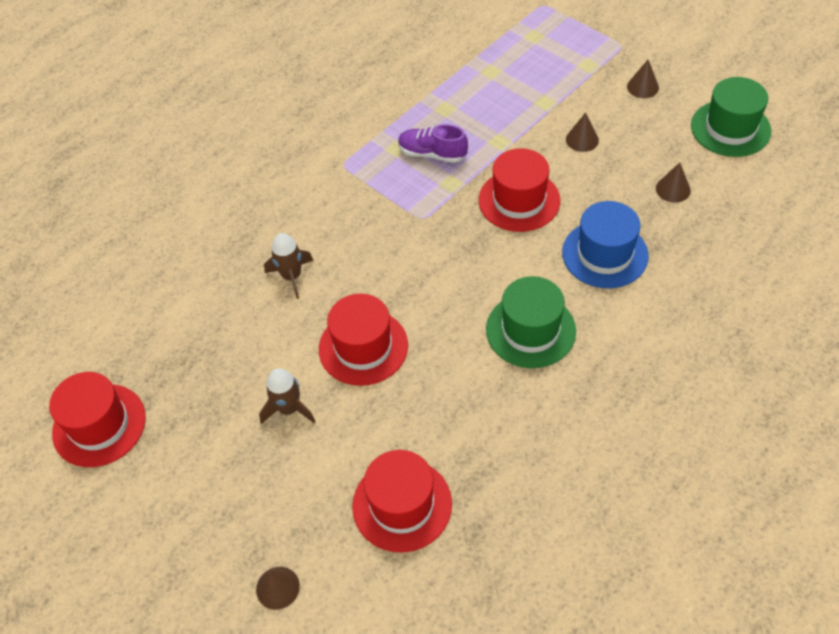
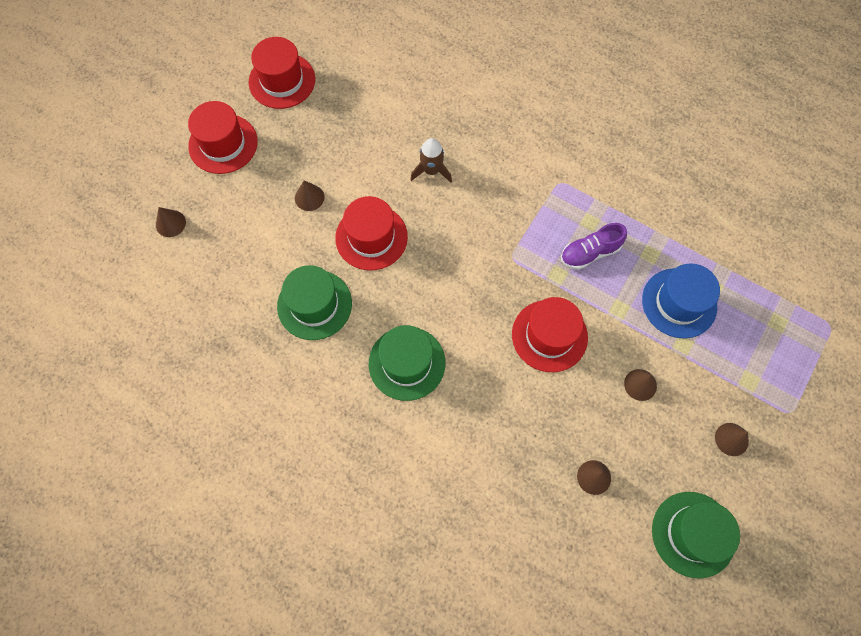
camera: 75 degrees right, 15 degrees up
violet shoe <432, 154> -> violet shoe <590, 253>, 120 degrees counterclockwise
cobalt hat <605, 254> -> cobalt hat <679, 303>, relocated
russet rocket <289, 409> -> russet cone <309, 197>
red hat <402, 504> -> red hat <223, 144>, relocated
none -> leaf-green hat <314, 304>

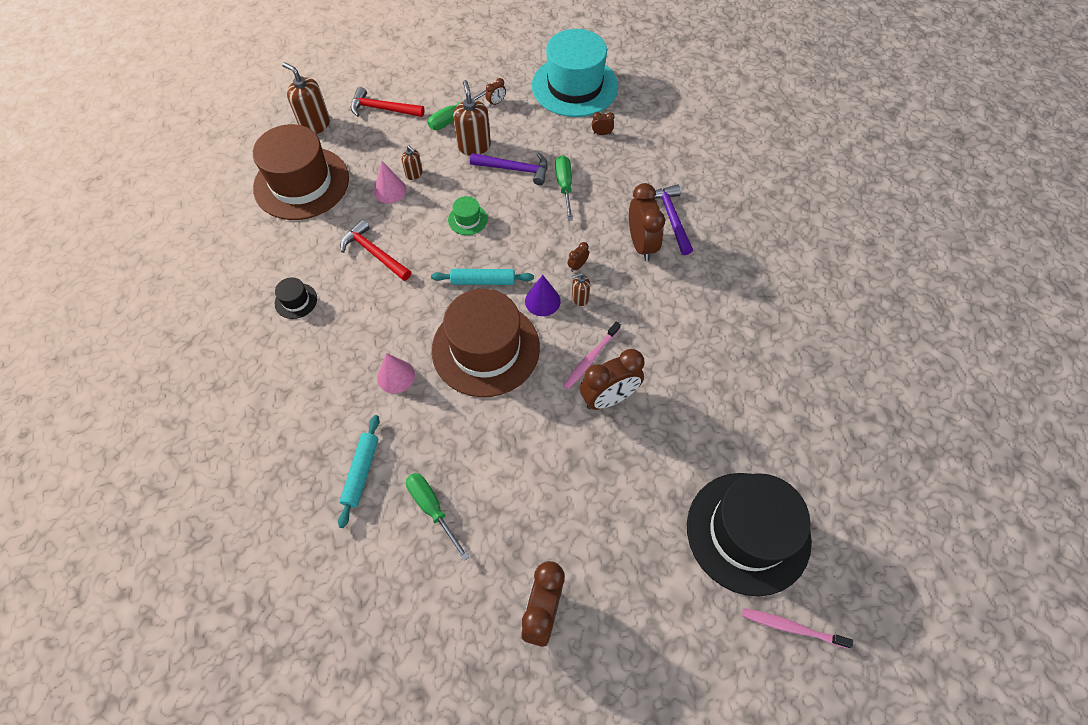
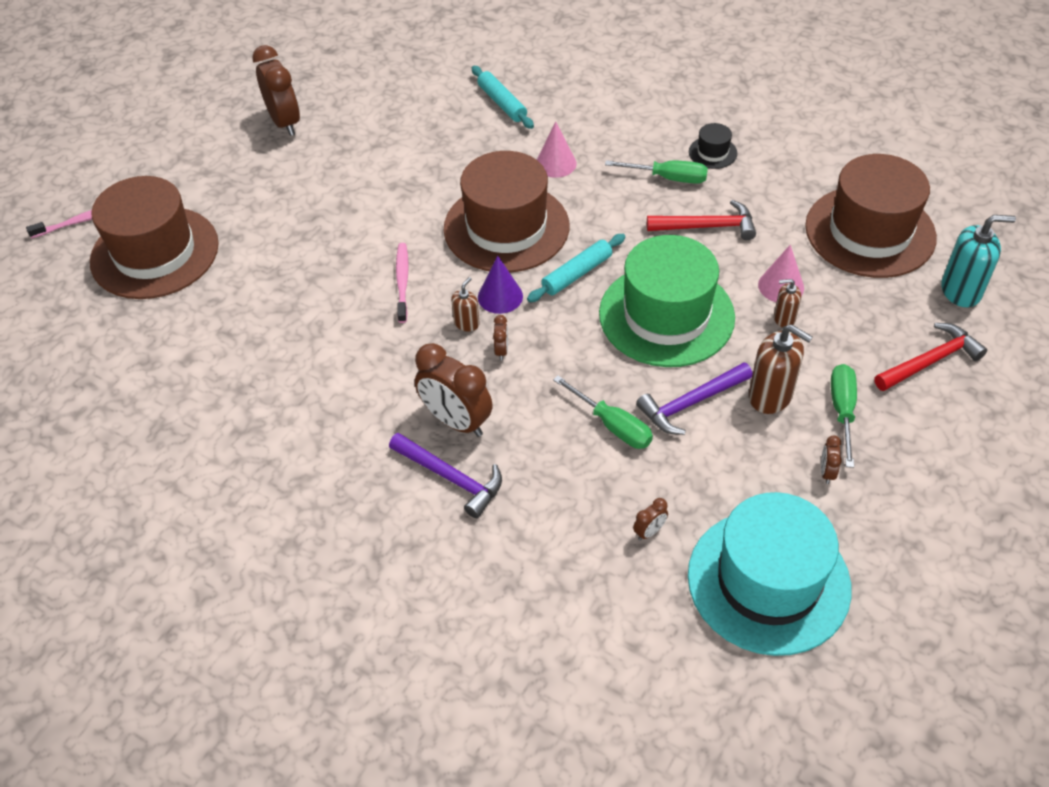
camera: 140 degrees right, 10 degrees down
russet pump bottle <315, 125> -> aqua pump bottle <961, 291>
leaf-green hat <467, 219> -> leaf-green hat <666, 315>, x2.47
russet alarm clock <609, 398> -> none
leaf-green hand screwdriver <432, 509> -> leaf-green hand screwdriver <668, 178>, relocated
jet-black hat <748, 532> -> russet hat <155, 253>

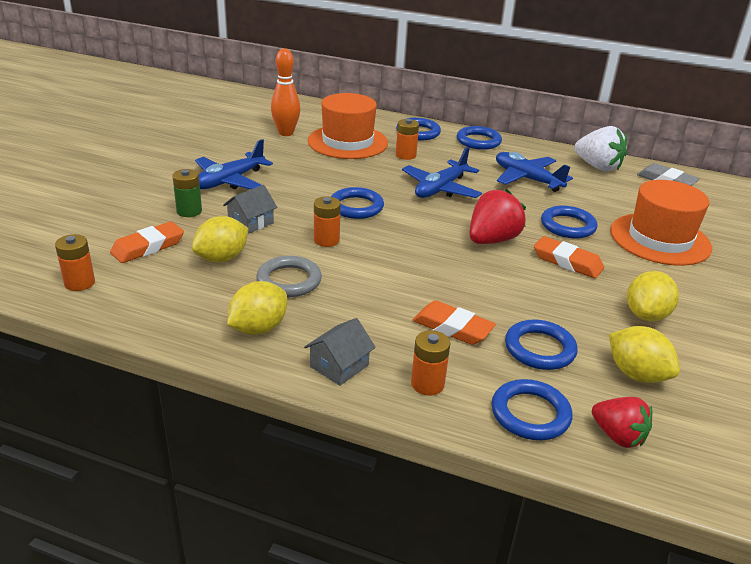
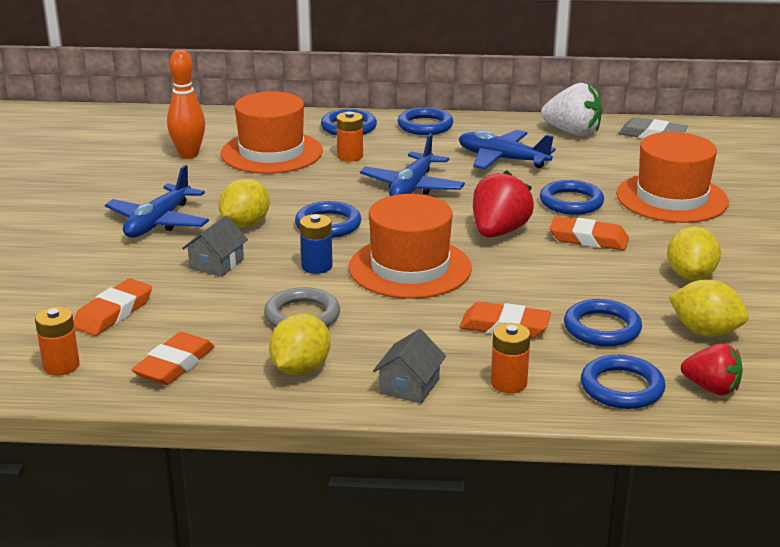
camera: 15 degrees left, 5 degrees down
leaf-green power cell <189, 211> -> none
orange-coloured power cell <326, 240> -> cobalt power cell <317, 266>
bright yellow toy lemon <222, 258> -> bright yellow toy lemon <245, 224>, relocated
none -> orange-coloured hat <410, 268>
none -> orange-coloured eraser <174, 365>

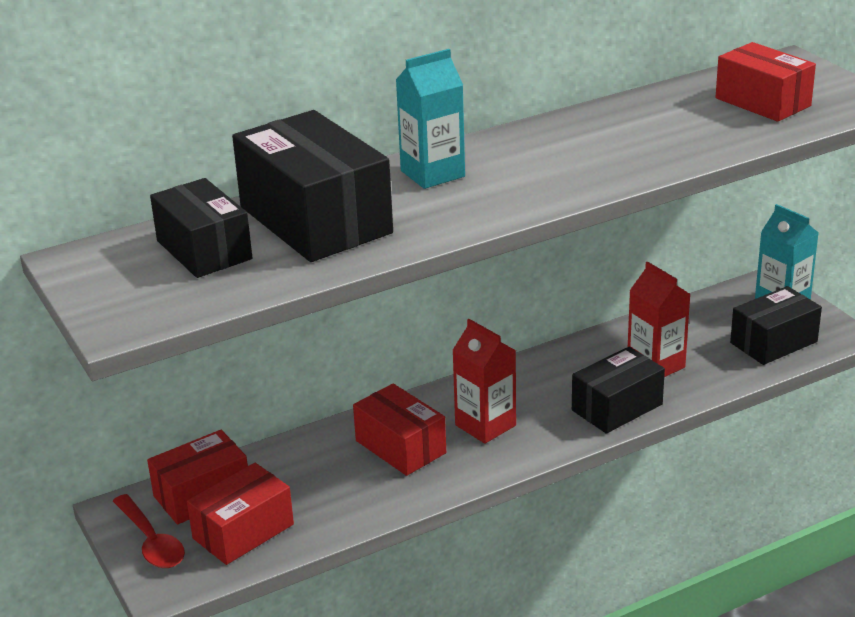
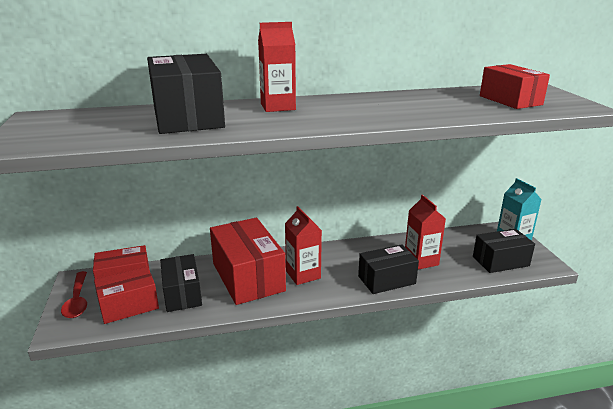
camera: 15 degrees right, 5 degrees down
aqua carton <432, 174> -> red carton <278, 107>
jet-black parcel <204, 250> -> jet-black parcel <182, 293>, relocated
red parcel <400, 447> -> red parcel <248, 277>, x1.59

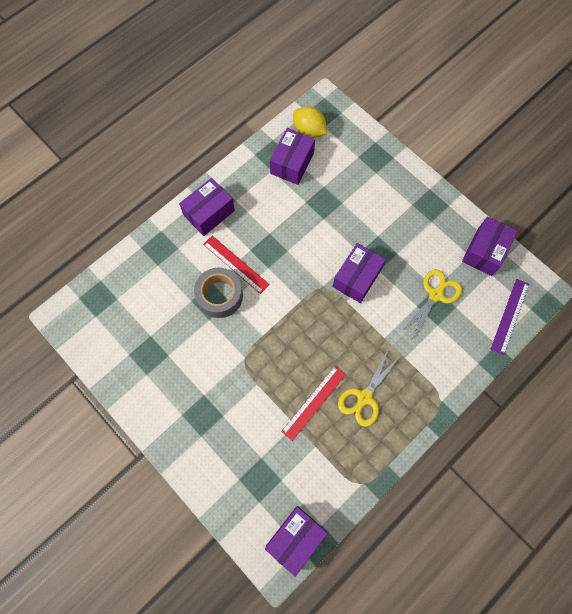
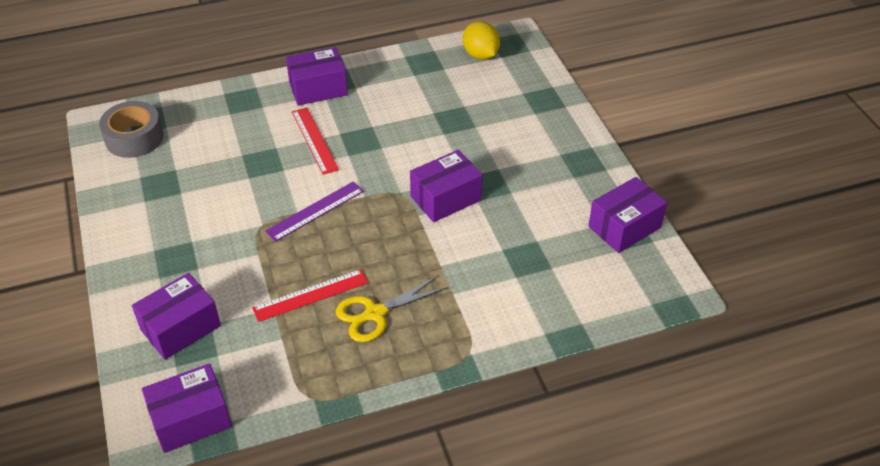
camera: 25 degrees right, 25 degrees down
violet parcel <292, 163> -> violet parcel <180, 328>, relocated
ash-grey sticky tape <220, 296> -> ash-grey sticky tape <134, 138>, relocated
bright yellow pair of scissors <436, 294> -> none
violet straightedge <510, 316> -> violet straightedge <315, 211>, relocated

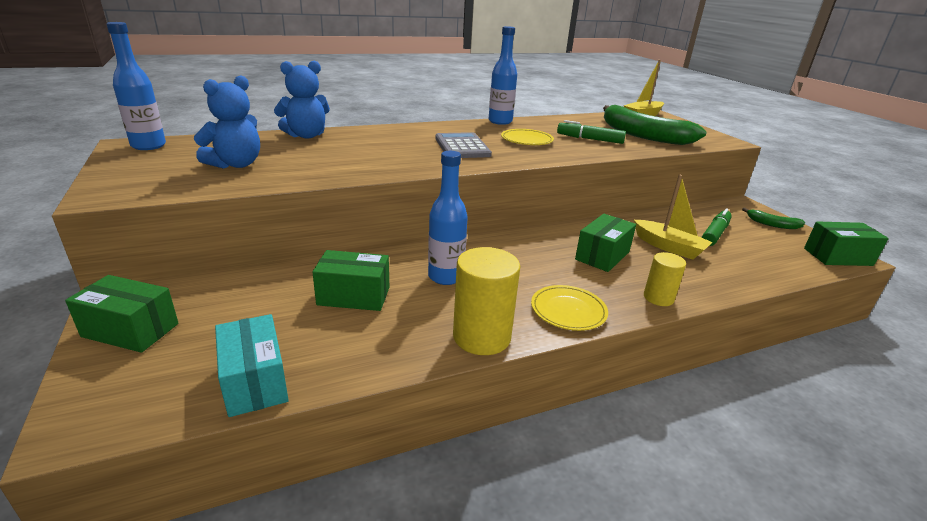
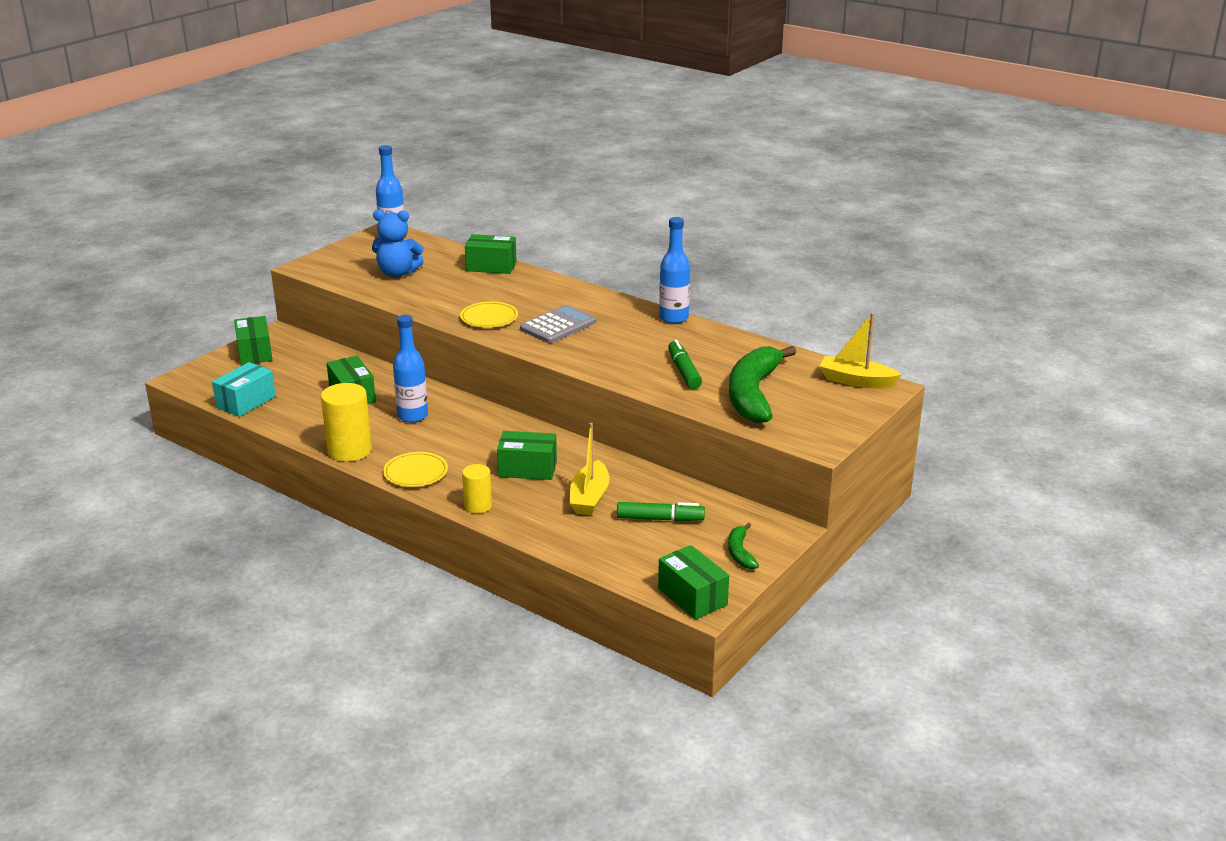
camera: 60 degrees right, 0 degrees up
cobalt teddy bear <306, 135> -> leaf-green parcel <491, 266>
bright yellow flat dish <526, 140> -> bright yellow flat dish <489, 318>, relocated

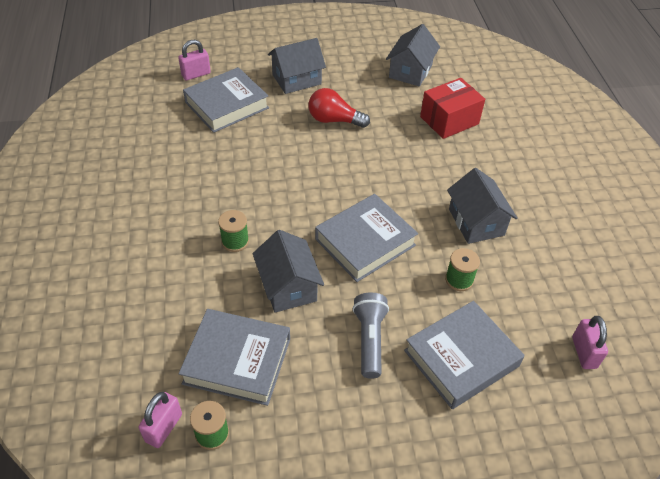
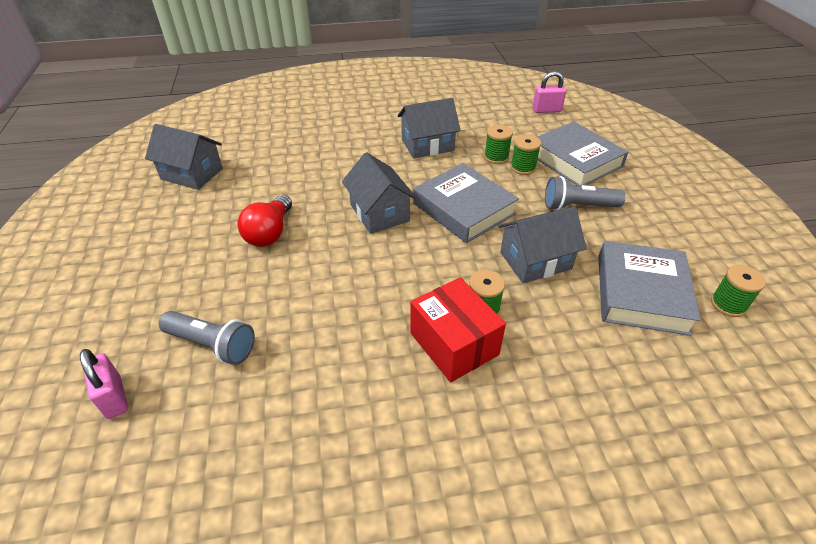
camera: 90 degrees left, 5 degrees down
ash-grey house <296, 79> -> ash-grey house <379, 213>, relocated
ash-grey hardback <226, 105> -> ash-grey torch <212, 345>
red parcel <449, 120> -> red parcel <454, 344>, relocated
rose-pink padlock <164, 428> -> none
none -> leaf-green bobbin <523, 168>

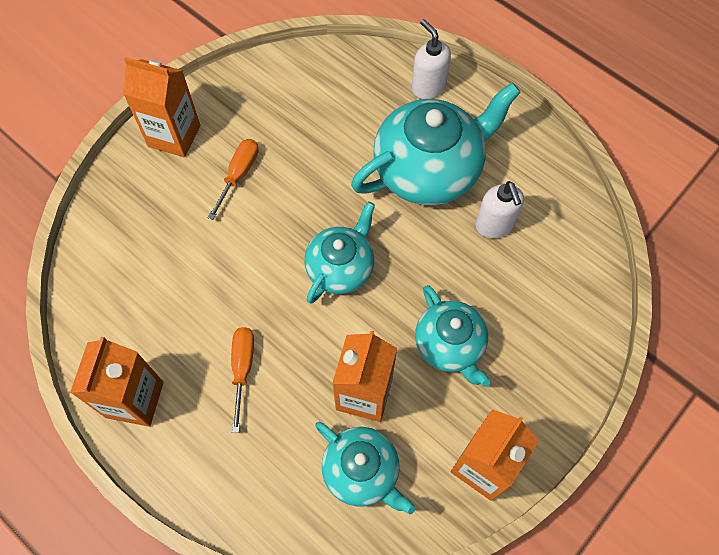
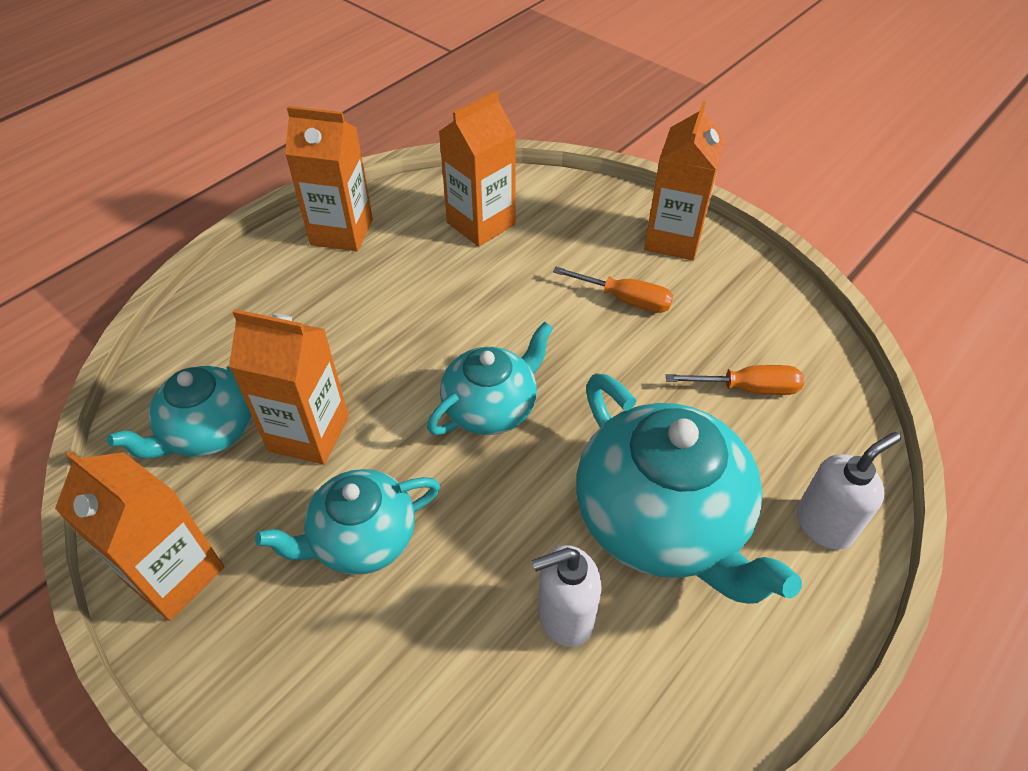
camera: 90 degrees right, 15 degrees down
aqua tea pot <341, 267> -> aqua tea pot <491, 407>, 75 degrees counterclockwise
orange-coloured hand screwdriver <242, 369> -> orange-coloured hand screwdriver <747, 388>, relocated
none -> orange-coloured carton <481, 224>

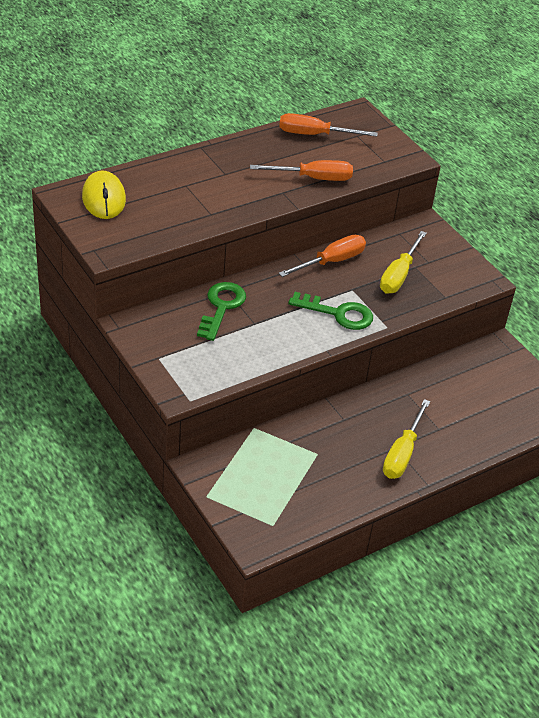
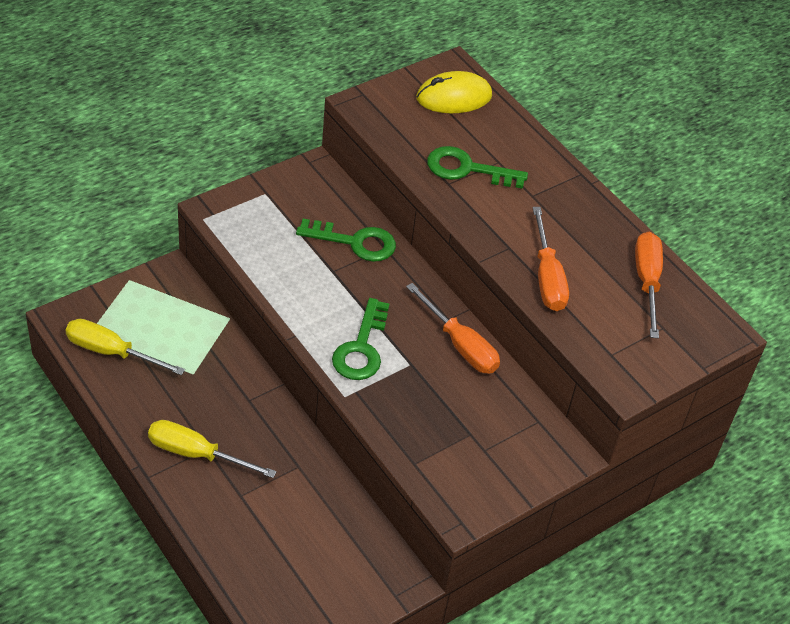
camera: 85 degrees right, 5 degrees up
bright yellow hand screwdriver <399, 275> -> bright yellow hand screwdriver <111, 352>, relocated
none -> leaf-green latchkey <467, 169>

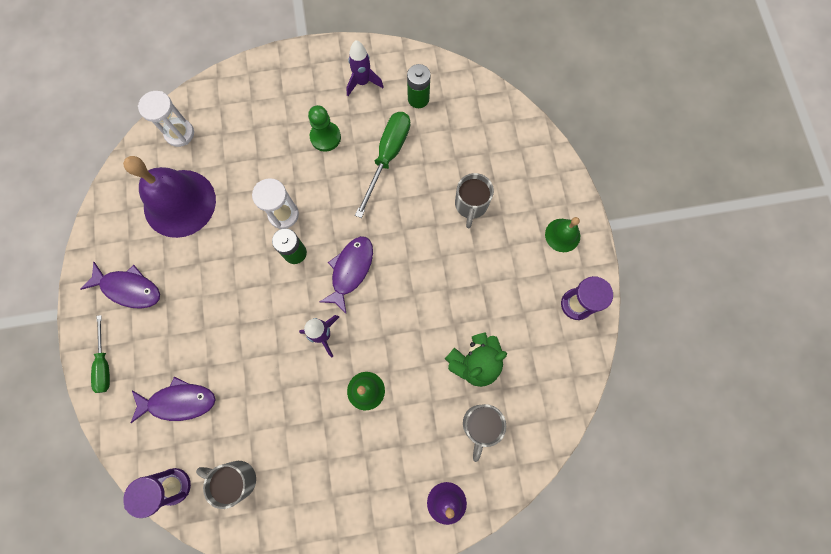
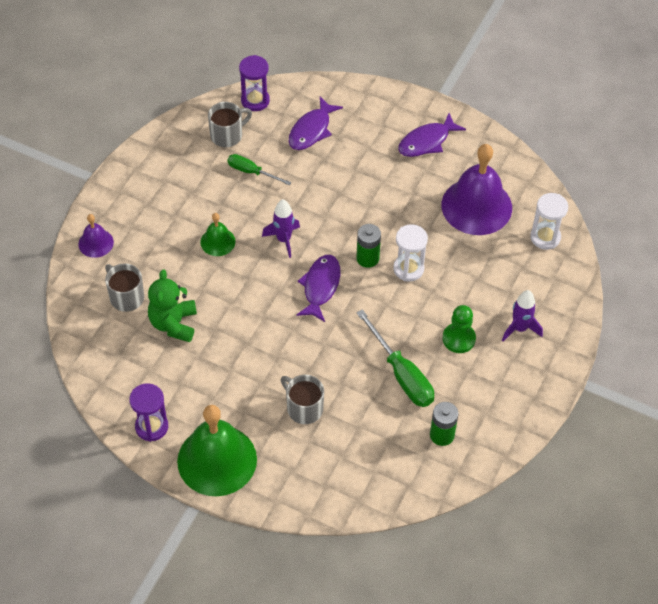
camera: 125 degrees right, 20 degrees down
violet rocket <363, 82> -> violet rocket <519, 328>, relocated
leaf-green hand bell <562, 235> -> leaf-green hand bell <217, 460>, x2.06
violet toy fish <350, 270> -> violet toy fish <320, 287>, 135 degrees counterclockwise
leaf-green hand screwdriver <104, 364> -> leaf-green hand screwdriver <251, 172>, relocated

